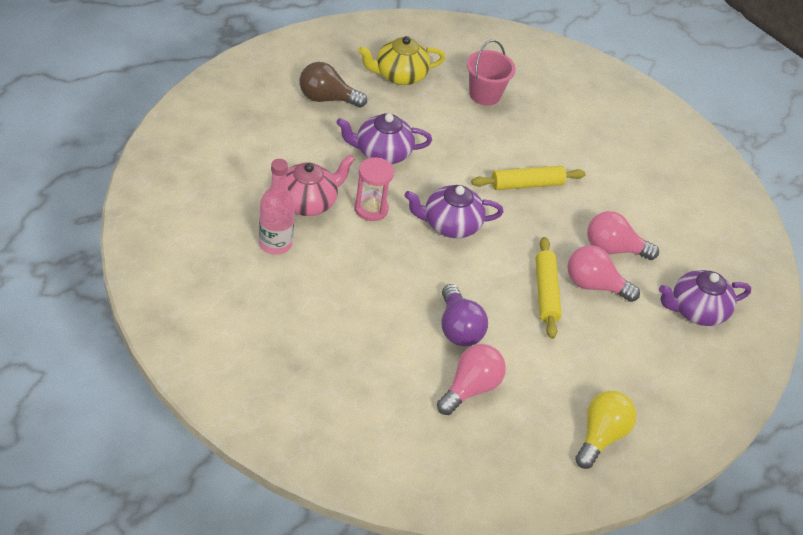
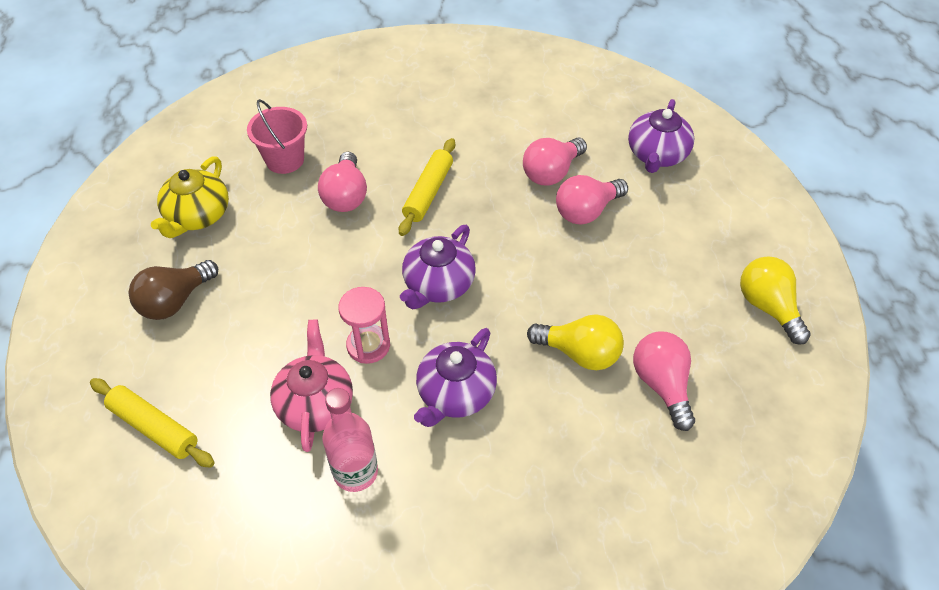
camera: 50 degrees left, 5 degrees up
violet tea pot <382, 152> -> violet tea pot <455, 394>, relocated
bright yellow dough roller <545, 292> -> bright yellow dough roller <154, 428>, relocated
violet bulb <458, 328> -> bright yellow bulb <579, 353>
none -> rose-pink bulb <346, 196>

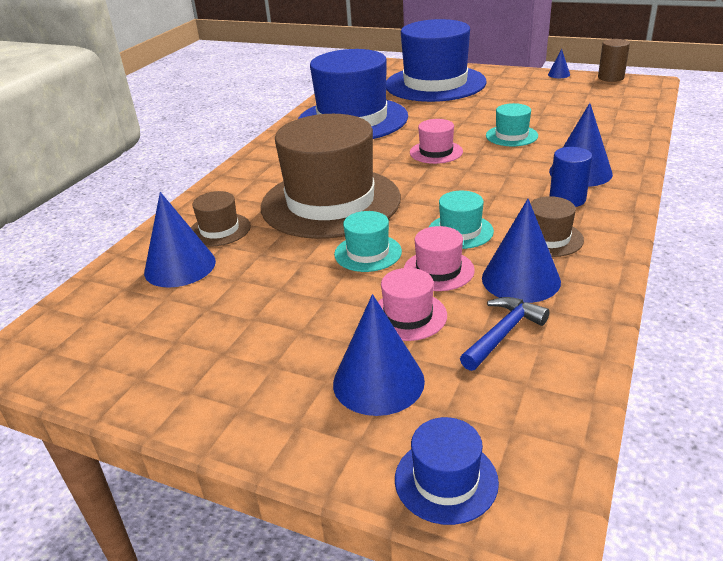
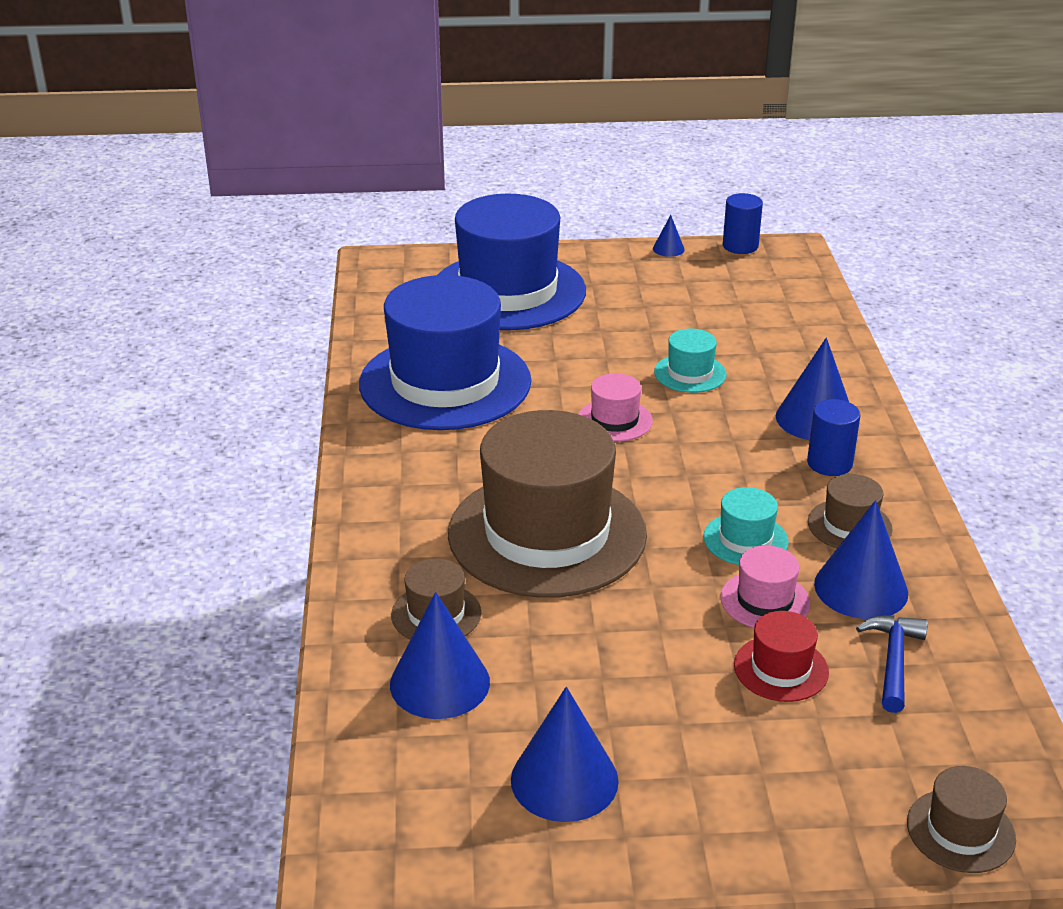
camera: 30 degrees left, 0 degrees up
russet solid cylinder <610, 78> -> cobalt solid cylinder <740, 246>
aqua hat <368, 253> -> none
rose-pink hat <408, 316> -> red hat <781, 669>
cobalt cone <378, 381> -> cobalt cone <564, 780>, relocated
cobalt hat <446, 480> -> russet hat <960, 831>

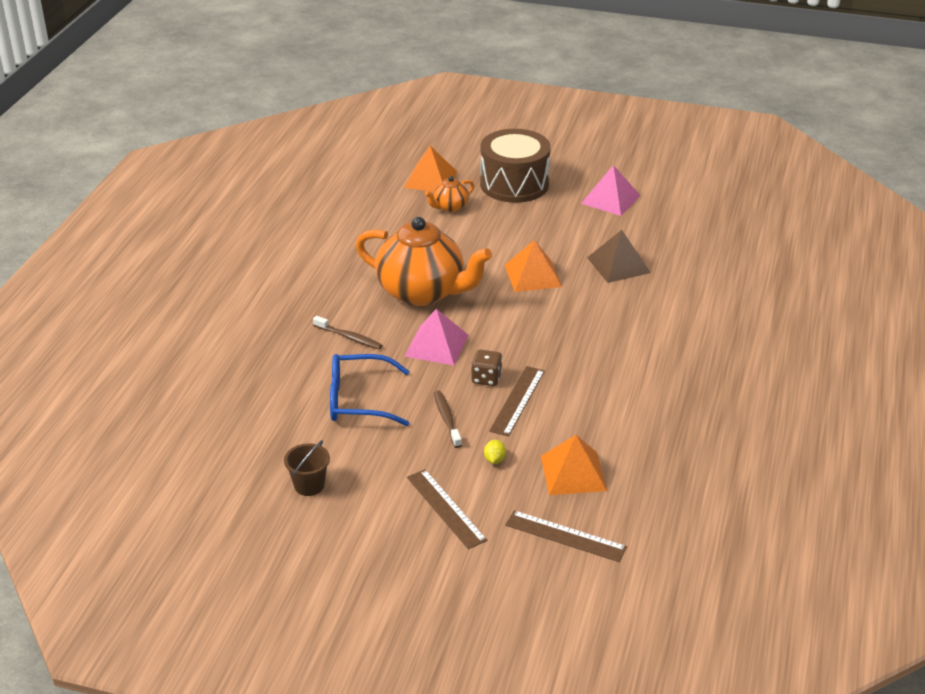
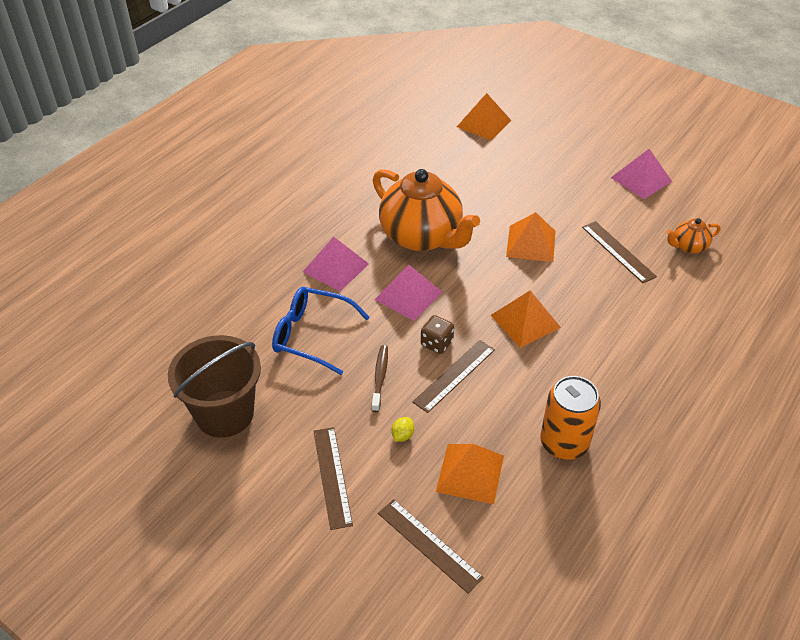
camera: 20 degrees right, 10 degrees up
russet snare drum <514, 184> -> none
orange-coloured tea pot <450, 207> -> orange-coloured tea pot <688, 246>, relocated
russet pyramid shape <618, 265> -> russet straightedge <618, 251>
russet tooth brush <349, 337> -> rose-pink pyramid shape <335, 267>
russet bucket <309, 485> -> russet bucket <225, 413>, x2.03
none -> orange-coloured pyramid shape <525, 321>
none -> orange-coloured can <564, 443>

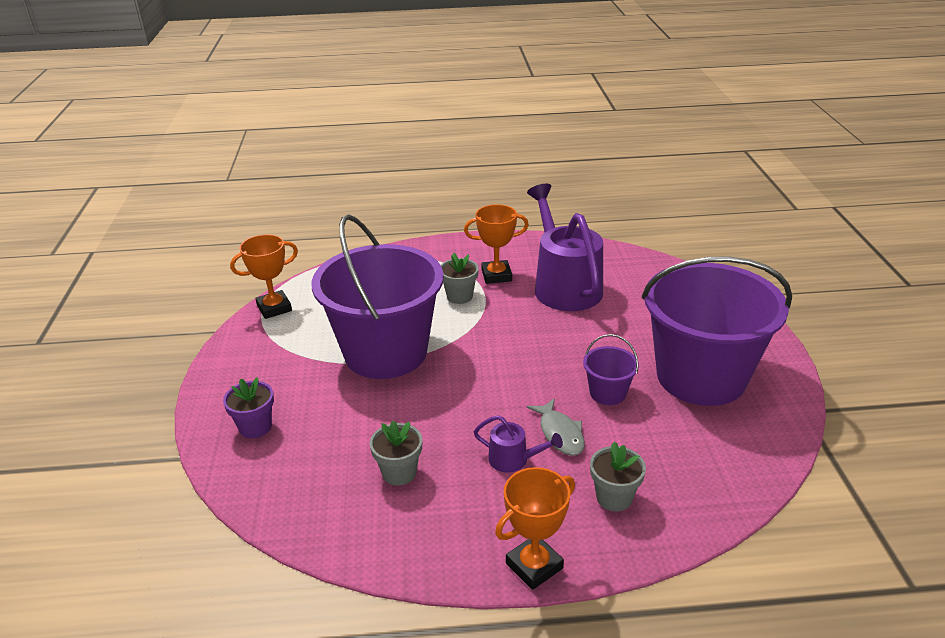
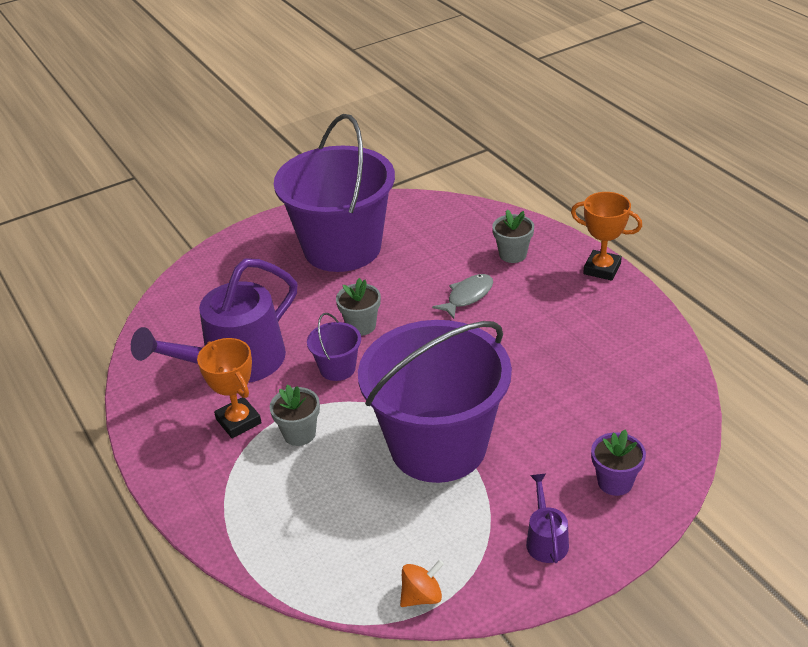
camera: 115 degrees left, 5 degrees up
orange-coloured award cup <274, 308> -> orange-coloured whirligig <422, 596>
violet bucket <607, 393> -> violet bucket <337, 368>, relocated
violet sprinkling can <514, 460> -> violet sprinkling can <546, 539>, relocated
ash-grey plant pot <399, 472> -> ash-grey plant pot <361, 326>, relocated

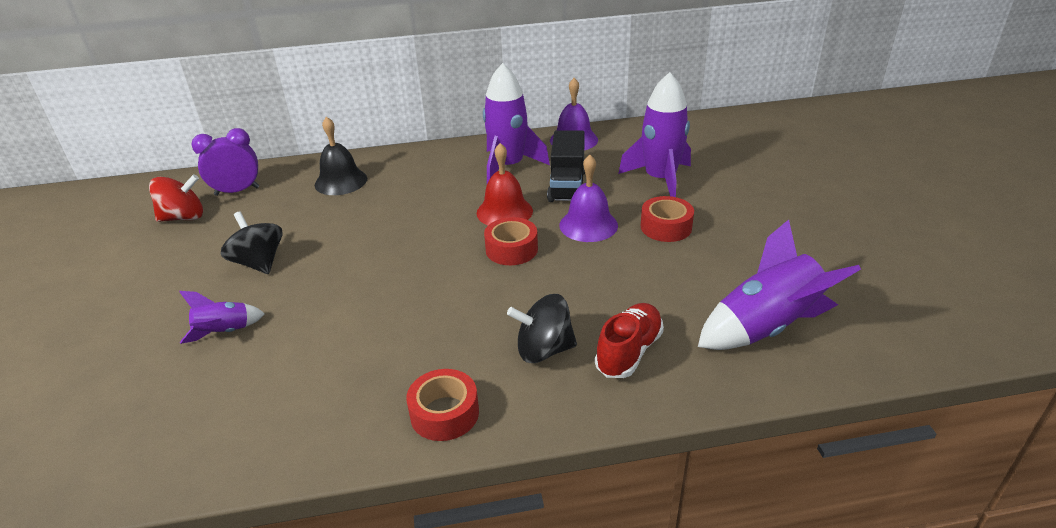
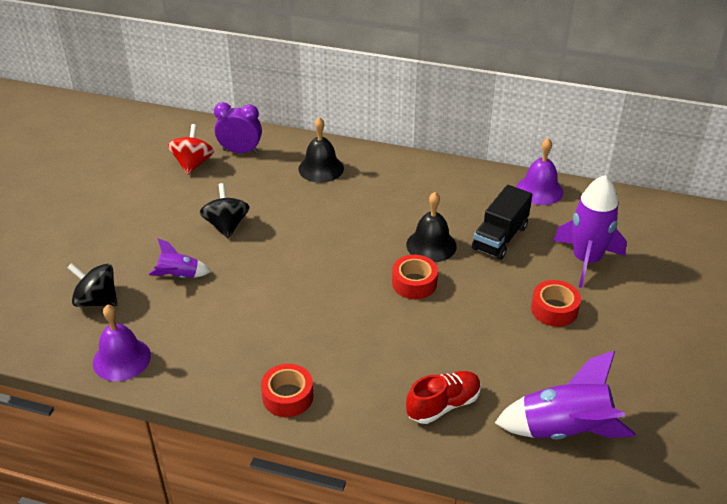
camera: 25 degrees right, 5 degrees up
violet rocket <508, 166> -> none
red hand bell <504, 212> -> jet-black hand bell <431, 245>
violet hand bell <588, 225> -> violet hand bell <121, 359>, relocated
red whirligig <183, 217> -> red whirligig <193, 164>, 90 degrees counterclockwise
jet-black whirligig <544, 350> -> jet-black whirligig <97, 300>, relocated

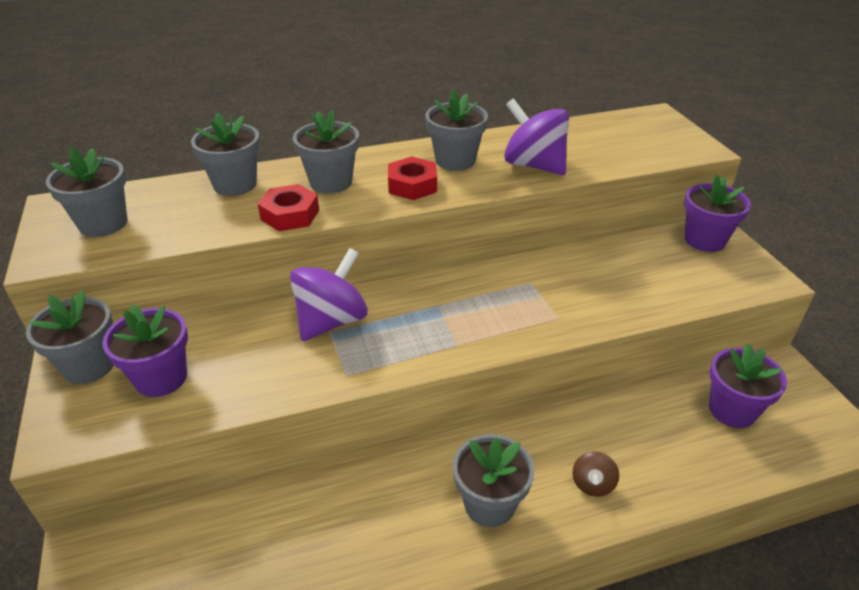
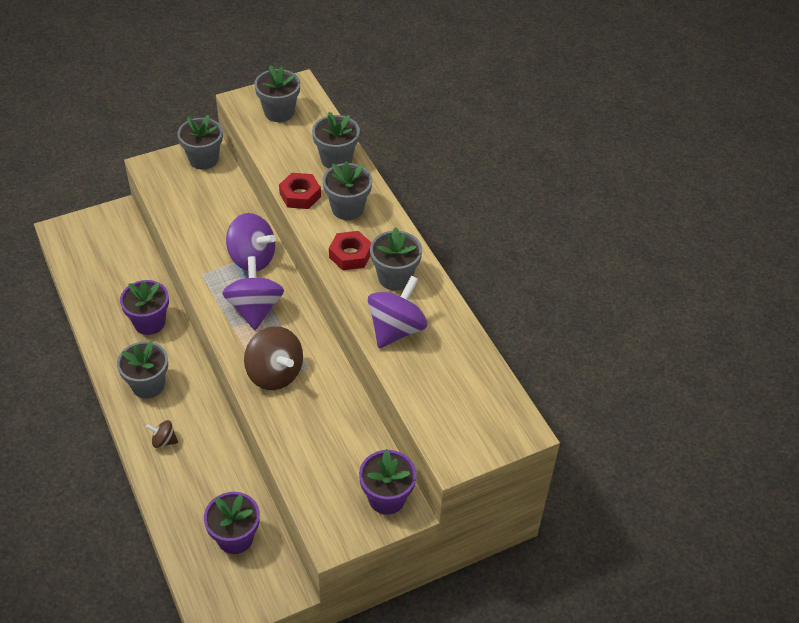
camera: 80 degrees right, 10 degrees up
violet plant pot <161, 378> -> violet plant pot <149, 322>, relocated
none -> violet whirligig <255, 309>
none -> russet whirligig <274, 373>

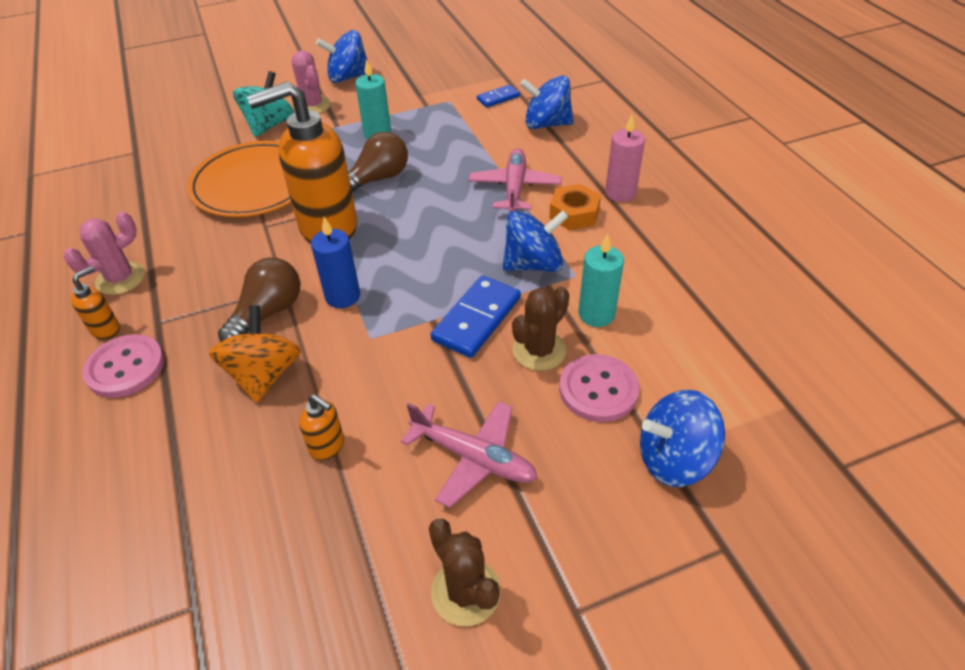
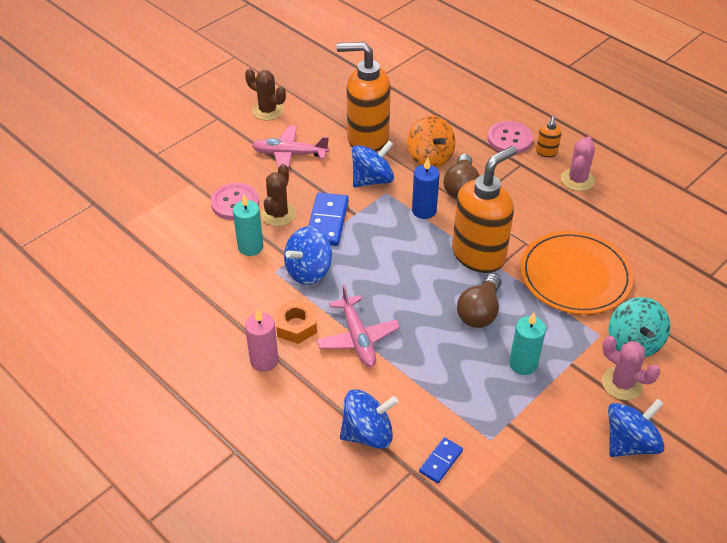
camera: 155 degrees right, 0 degrees up
cobalt whirligig <674, 459> -> cobalt whirligig <372, 180>, relocated
orange-coloured pump bottle <327, 446> -> orange-coloured pump bottle <367, 138>, x2.43

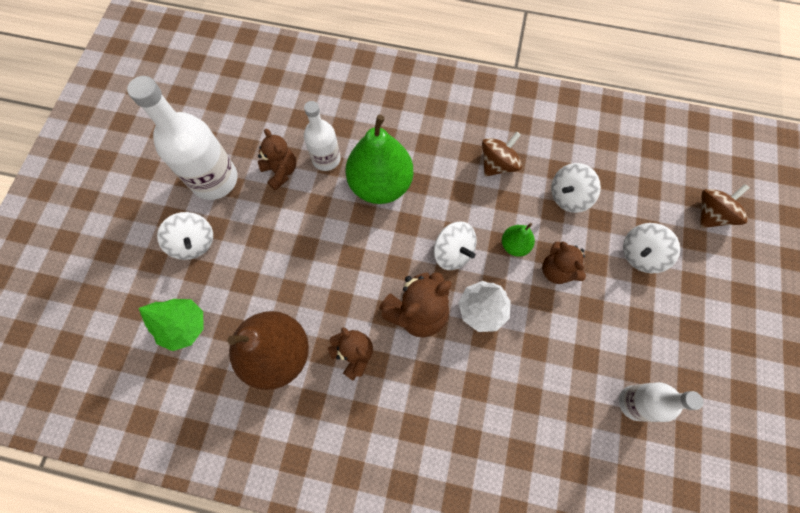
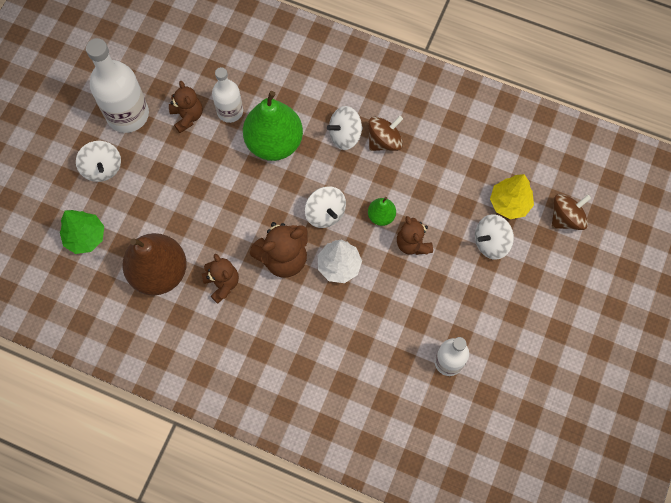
camera: 10 degrees right, 0 degrees up
white whirligig <568, 196> -> white whirligig <345, 135>, relocated
none -> bright yellow toy tree <509, 203>

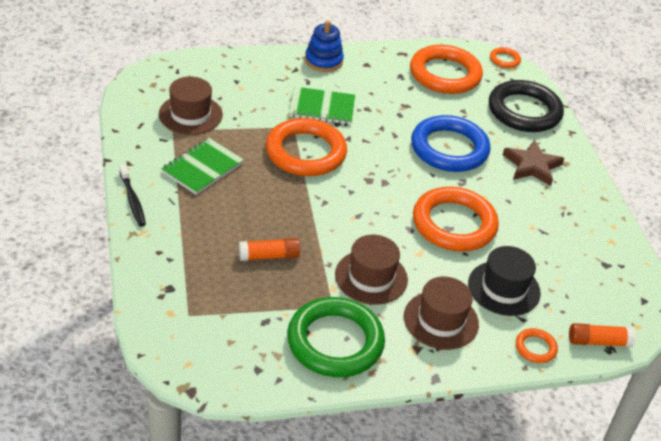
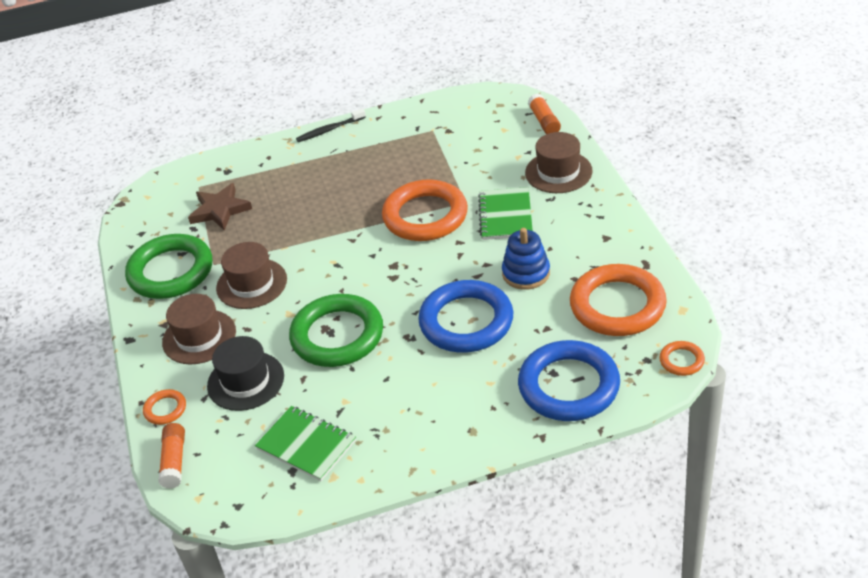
camera: 95 degrees right, 0 degrees up
cobalt stacking rings <323, 61> -> cobalt stacking rings <526, 273>, relocated
russet hat <190, 114> -> russet hat <558, 172>, relocated
jet-black torus <524, 111> -> cobalt torus <569, 386>
leaf-green exercise book <202, 168> -> leaf-green exercise book <306, 445>, relocated
russet star <532, 166> -> russet star <220, 210>, relocated
orange-coloured torus <454, 224> -> leaf-green torus <337, 335>
orange-coloured stick of glue <269, 256> -> orange-coloured stick of glue <544, 121>, relocated

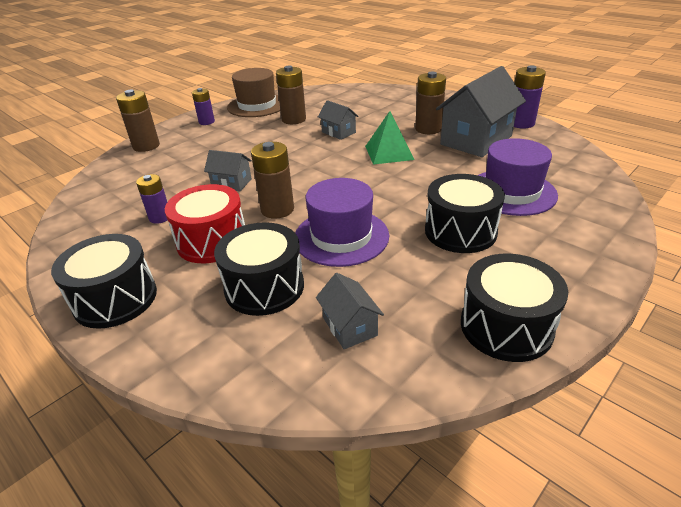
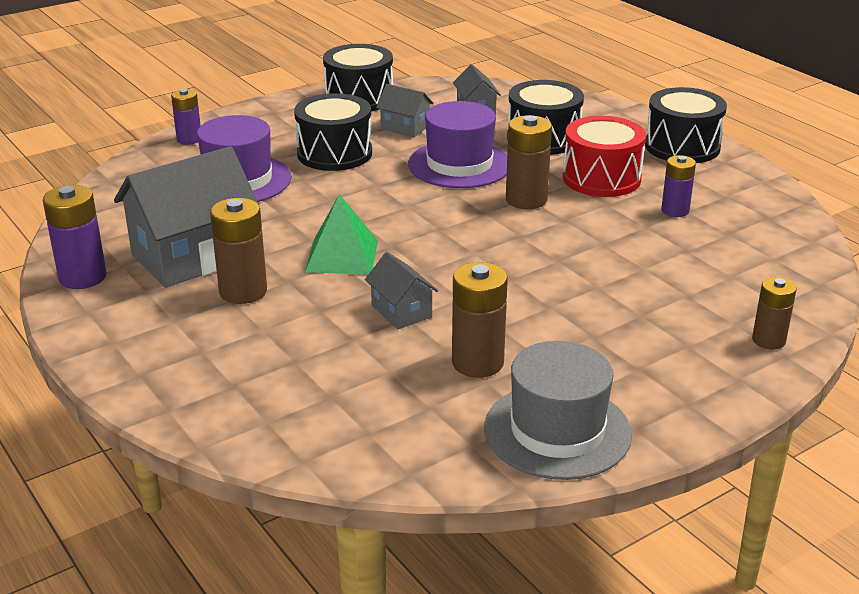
camera: 170 degrees left, 5 degrees down
russet hat <257, 105> -> ash-grey hat <557, 431>
violet power cell <206, 122> -> violet power cell <189, 139>, relocated
russet power cell <146, 146> -> russet power cell <768, 340>, x0.65
ash-grey house <231, 183> -> ash-grey house <405, 127>, relocated

